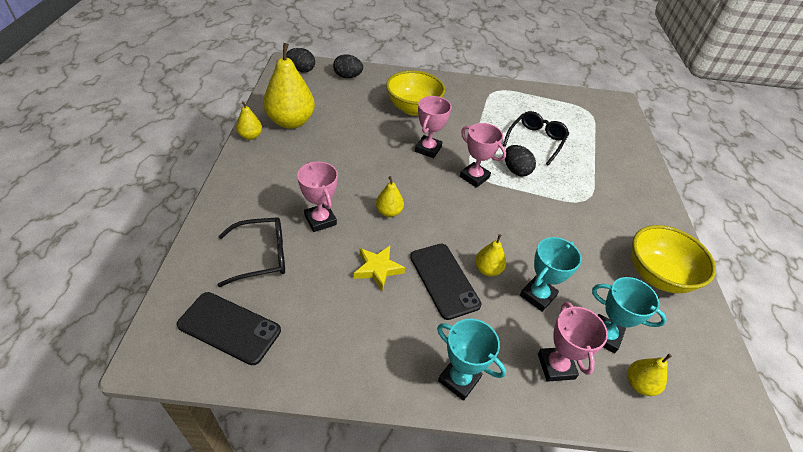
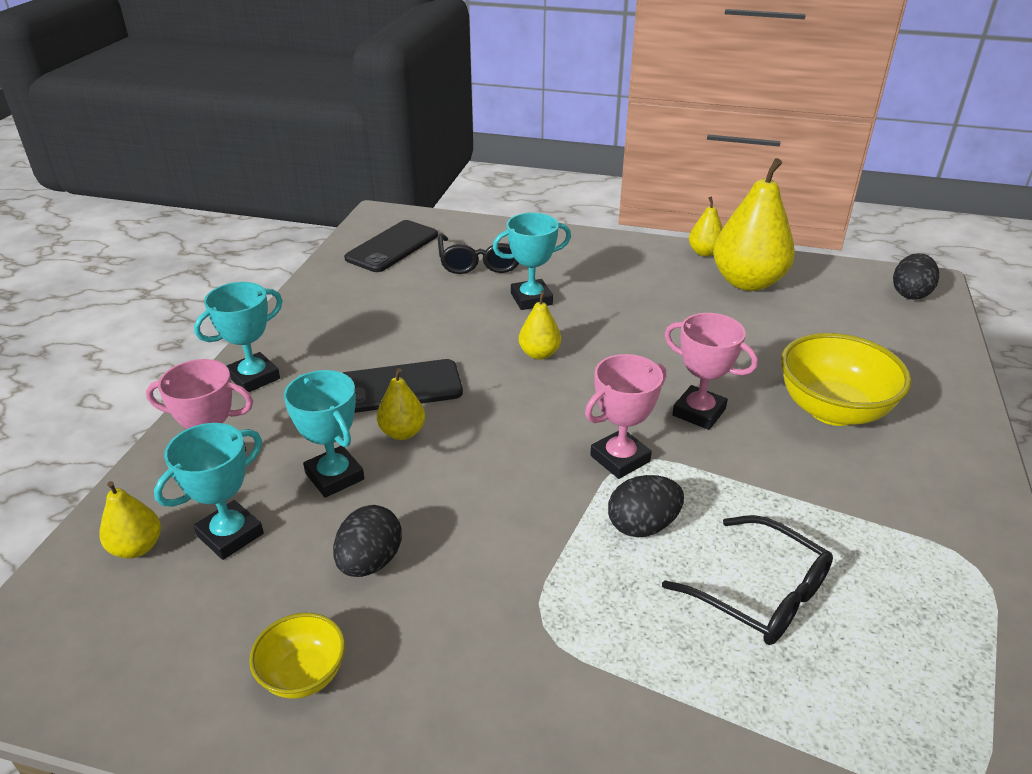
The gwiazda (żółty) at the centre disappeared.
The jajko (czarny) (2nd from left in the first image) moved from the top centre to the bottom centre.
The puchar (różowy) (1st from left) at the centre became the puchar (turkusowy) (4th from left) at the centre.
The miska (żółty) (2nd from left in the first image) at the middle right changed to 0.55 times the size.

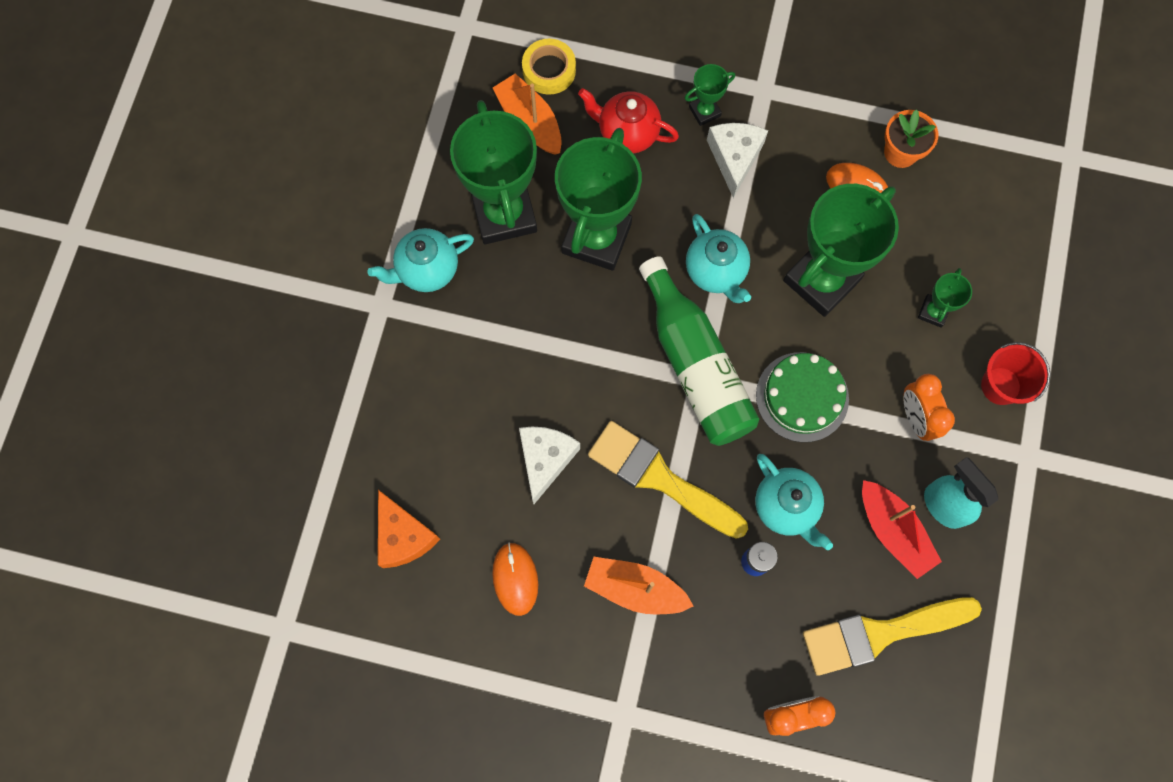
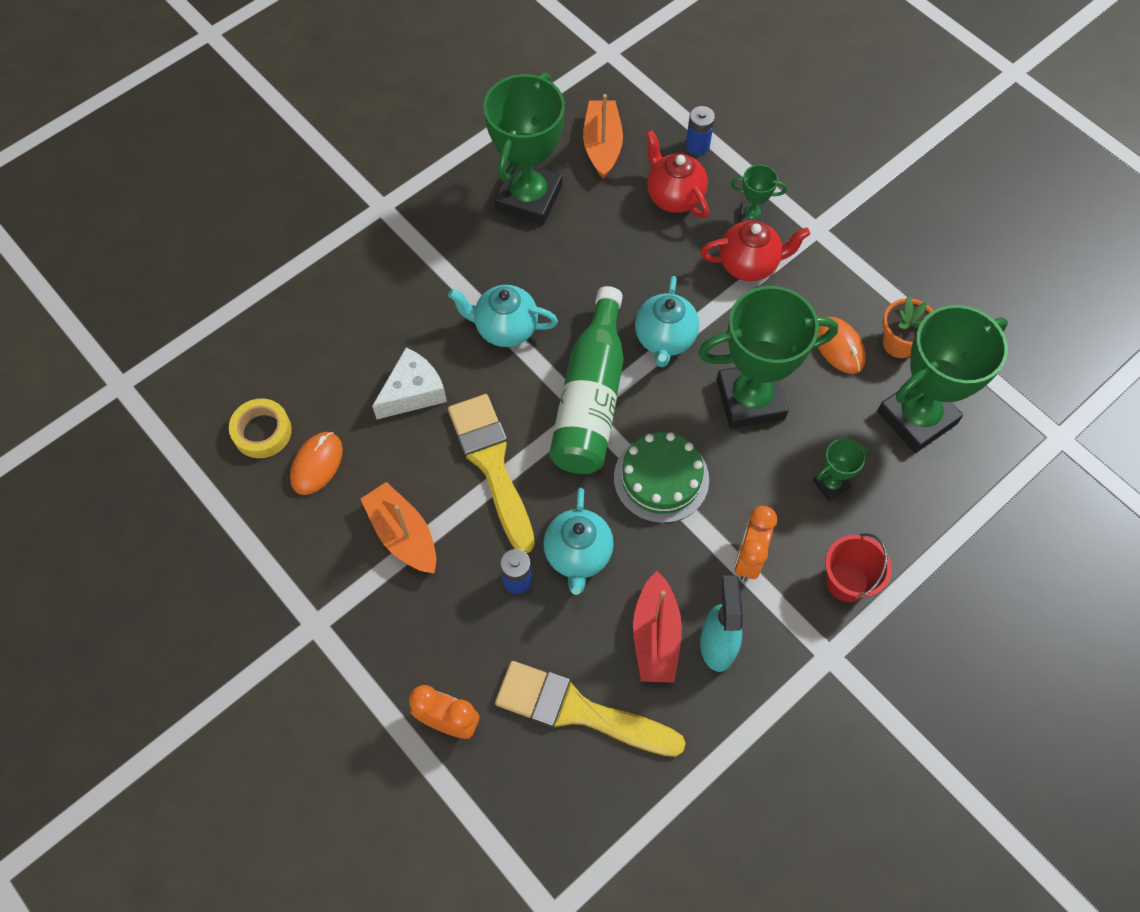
The ser (pomarańczowy) at the bottom centre disappeared.
The bateria (niebieski) (2nd from left) at the top centre appeared.
The imbryk (turkusowy) (1st from left) moved from the top centre to the centre.
The taśma klejąca (żółty) moved from the top centre to the middle left.
The puchar (zielony) (2nd from left in the first image) moved from the top centre to the middle right.
The ser (biały) (2nd from left) at the top centre was replaced by the imbryk (czerwony) (2nd from left) at the top centre.

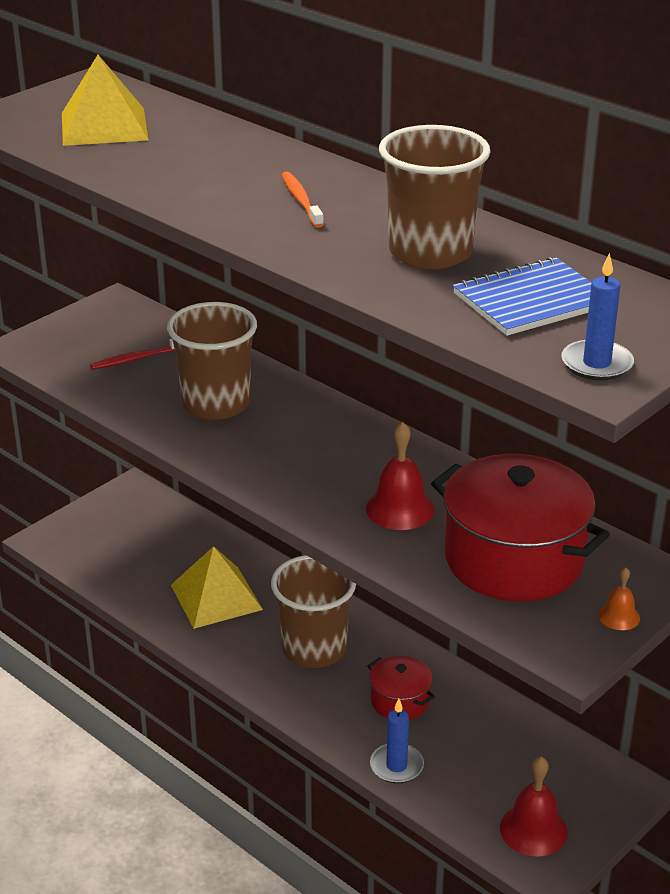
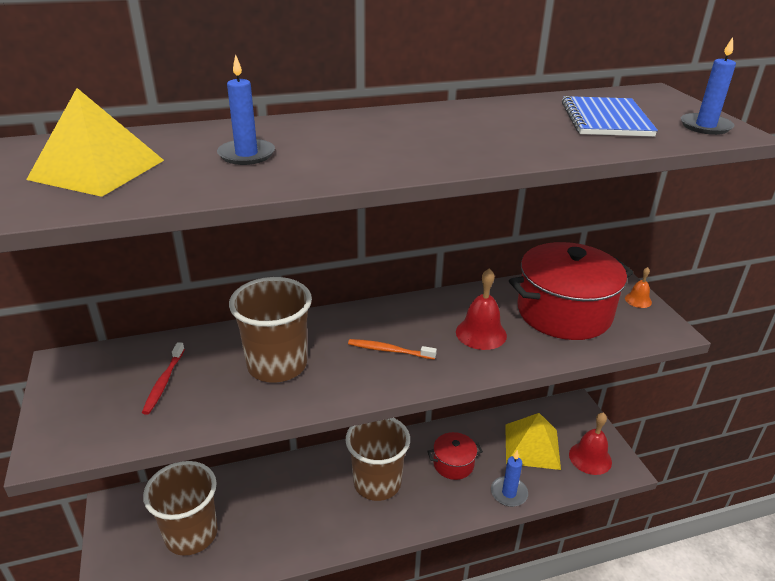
The świeca (niebieski) (1st from left) at the top left appeared.
The piramida (żółty) (2nd from left) moved from the middle left to the bottom right.
The szczoteczka do zębów (pomarańczowy) moved from the top centre to the centre.
The szklanka (brązowy) (3rd from left in the first image) moved from the top centre to the bottom left.

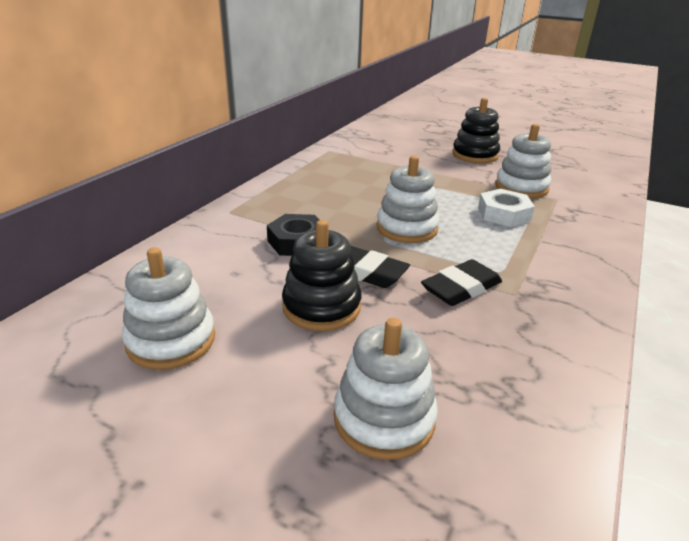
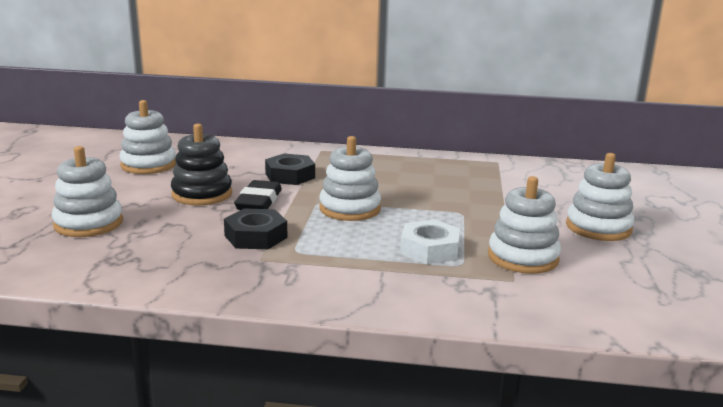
The gumka do mazania (czarny) (2nd from left) at the middle right was replaced by the nakrętka (czarny) (1st from left) at the centre.
The zabawka nakładanka (czarny) (2nd from left) at the top right became the zabawka nakładanka (biały) (5th from left) at the middle right.

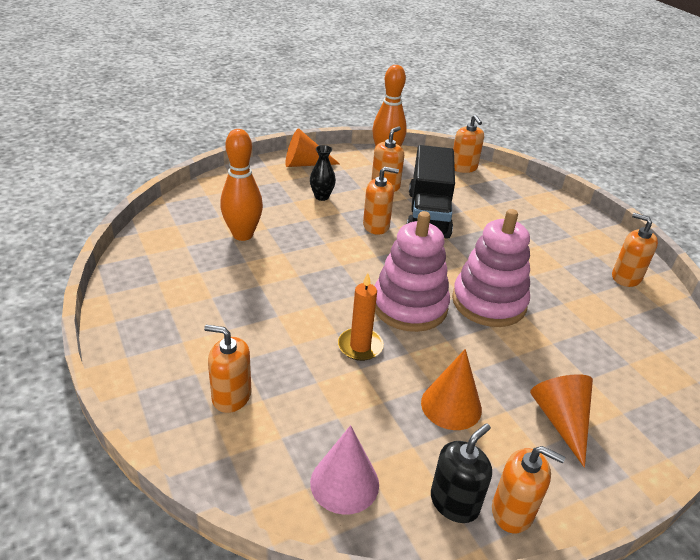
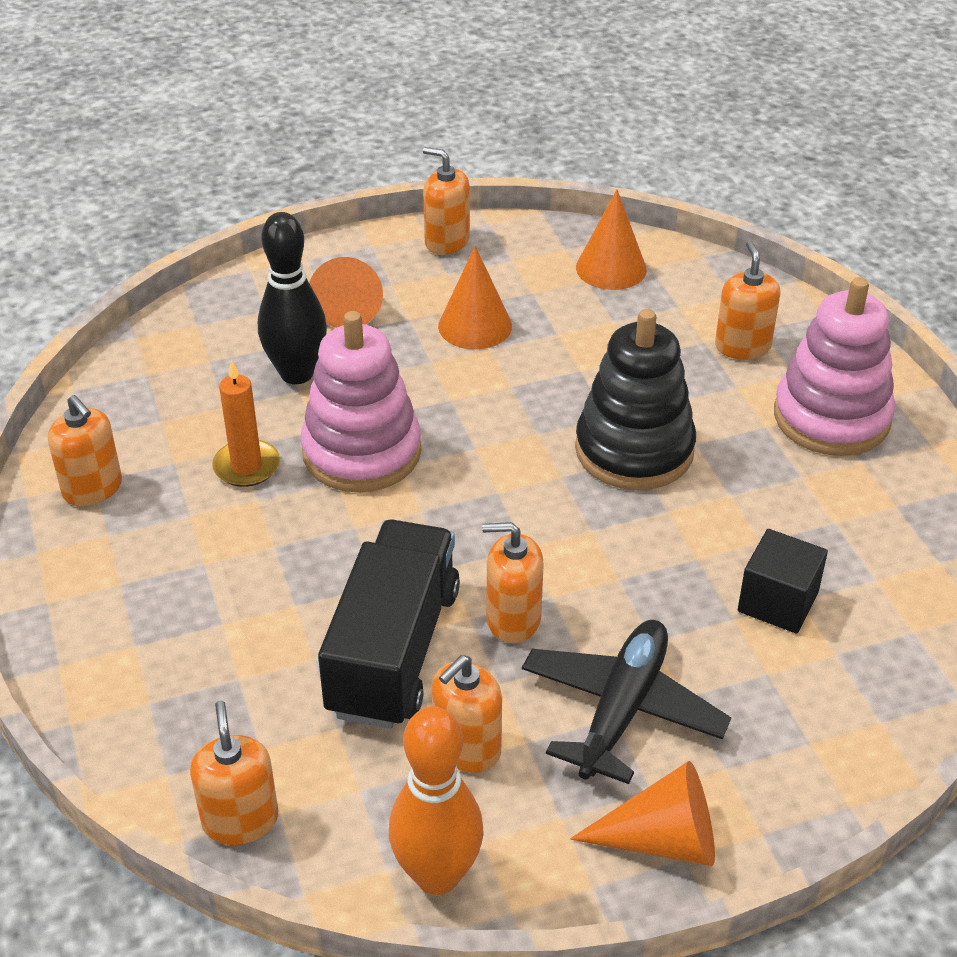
The dozownik mydła (czarny) at the bottom centre disappeared.
The kręgiel (czarny) at the top left appeared.
The zabawka nakładanka (czarny) at the centre appeared.
The świeca (pomarańczowy) moved from the centre to the middle left.
The zabawka nakładanka (różowy) (1st from left in the first image) moved from the centre to the middle right.
The kręgiel (pomarańczowy) (1st from left) at the top centre was replaced by the sześcian (czarny) at the middle right.
The wazon (czarny) at the top centre was replaced by the samolot (czarny) at the bottom centre.
The stożek (różowy) at the bottom centre became the stożek (pomarańczowy) (3rd from left) at the top centre.
The dozownik mydła (pomarańczowy) (1st from left in the first image) at the middle left turned 120 degrees counterclockwise.

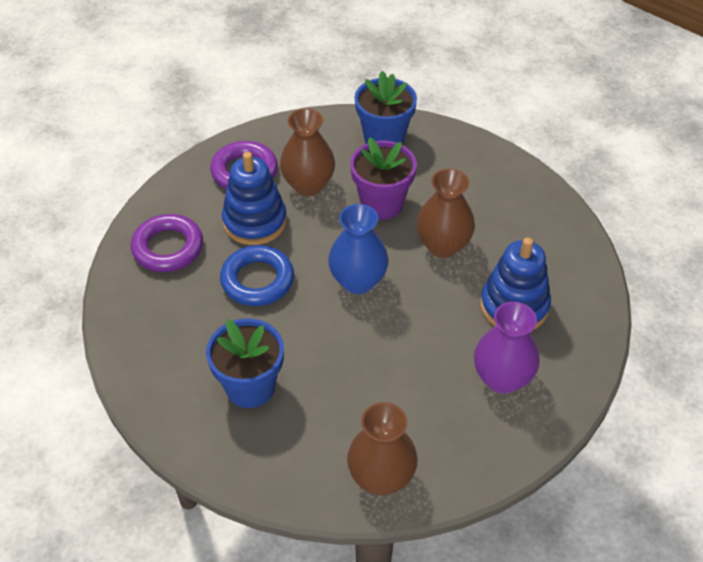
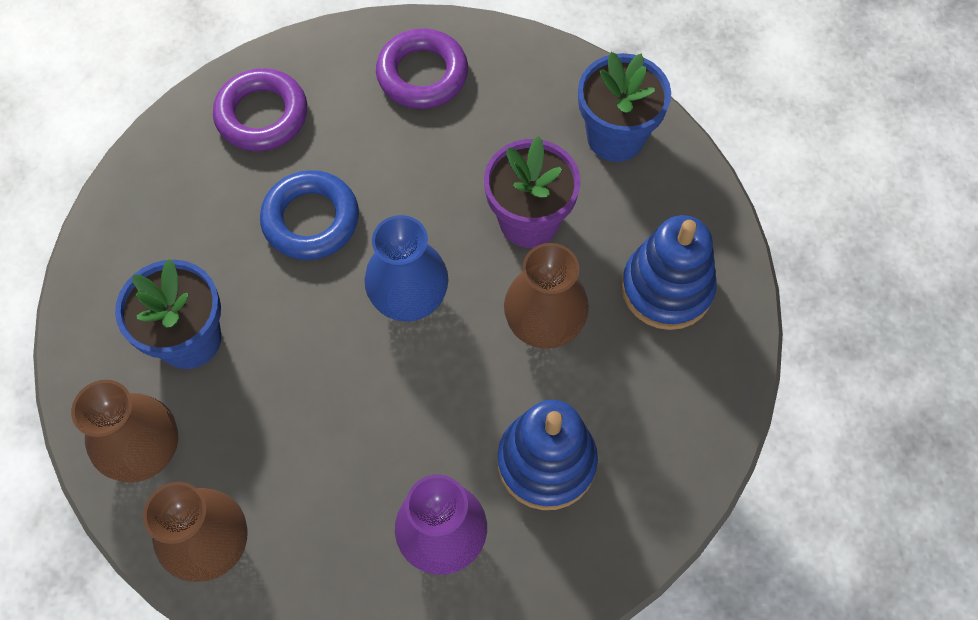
The zabawka nakładanka (niebieski) (1st from left in the first image) moved from the centre to the middle right.
The wazon (brązowy) (1st from left) moved from the top centre to the bottom left.

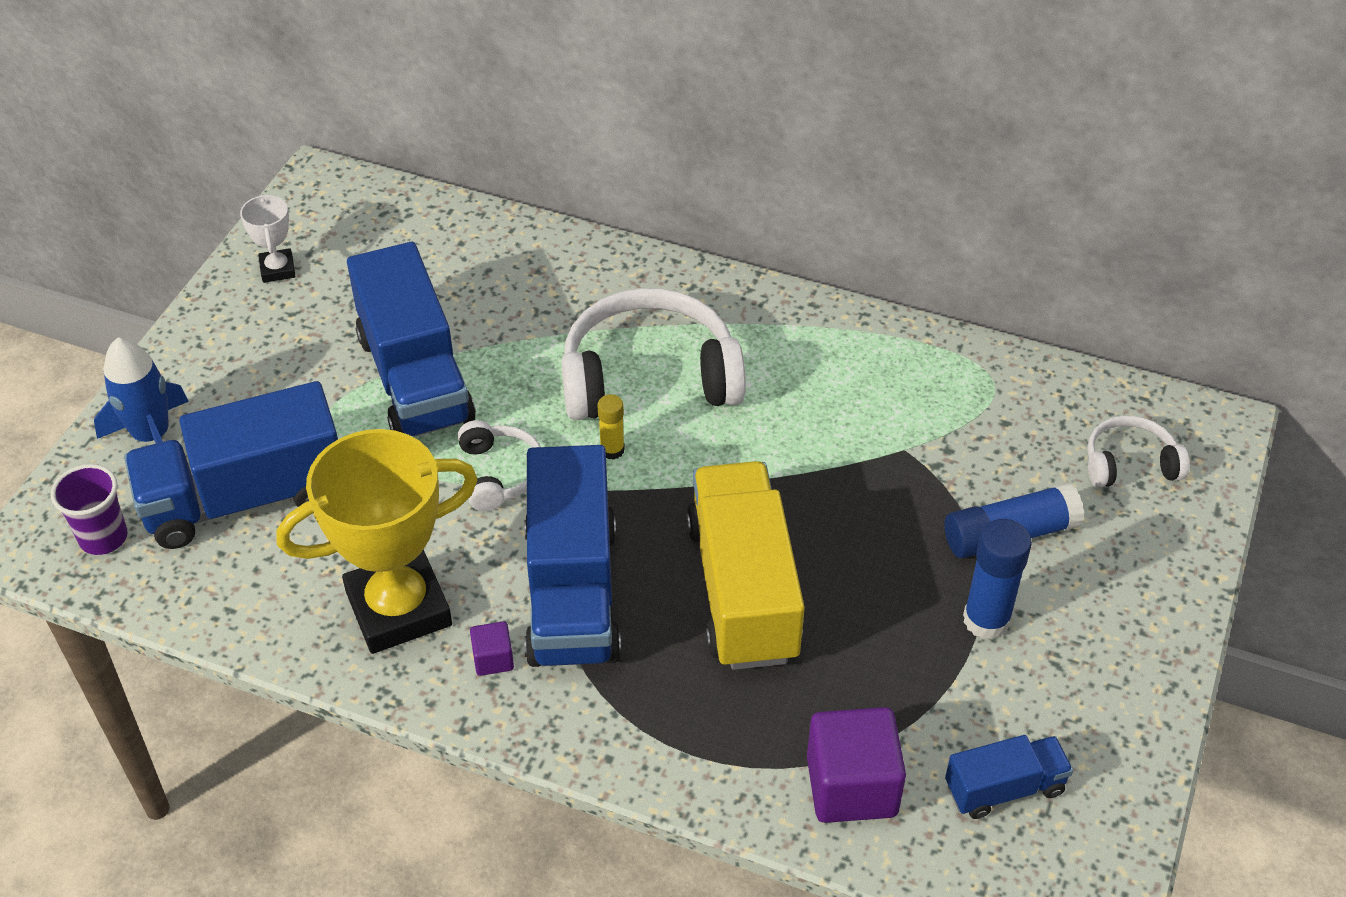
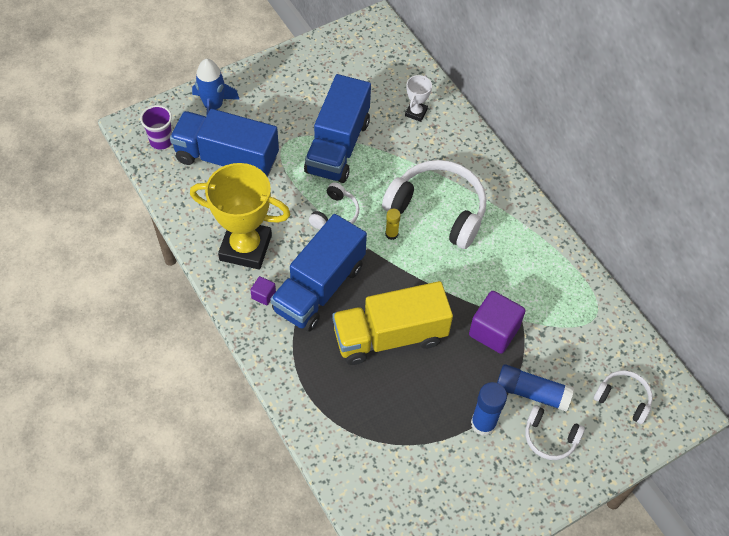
The ciężarówka (niebieski) (4th from left) at the bottom right disappeared.
The słuchawki (biały) (3rd from left) at the bottom right appeared.
The puchar (biały) moved from the top left to the top centre.
The sześcian (fioletowy) (2nd from left) moved from the bottom centre to the middle right.
The ciężarówka (żółty) at the centre turned 135 degrees counterclockwise.

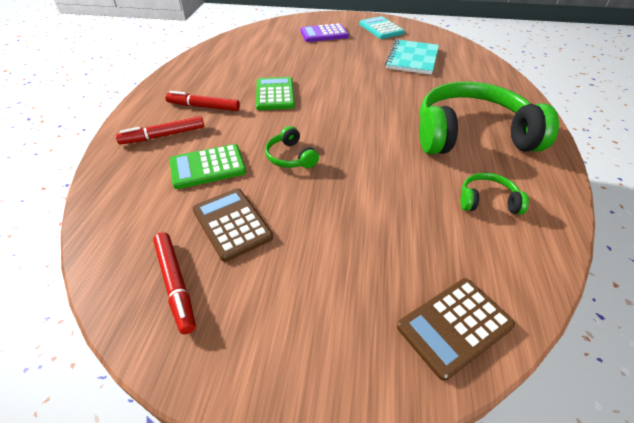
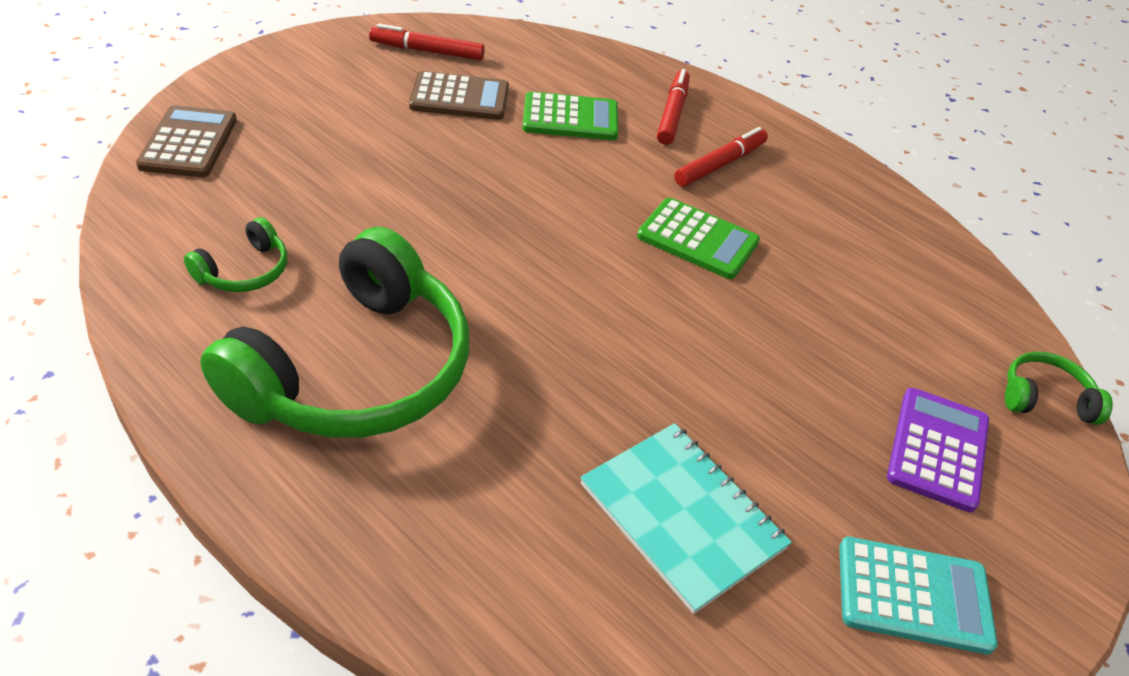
The słuchawki (zielony) (1st from left in the first image) moved from the centre to the middle right.
The kalkulator (zielony) (1st from left) at the middle left turned 75 degrees clockwise.

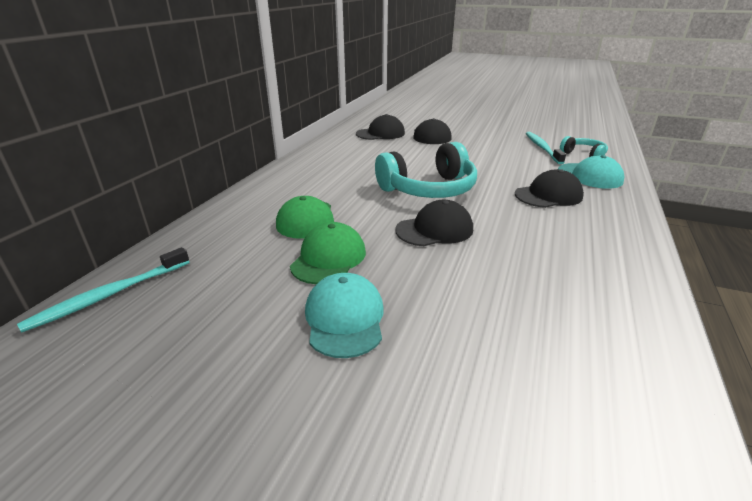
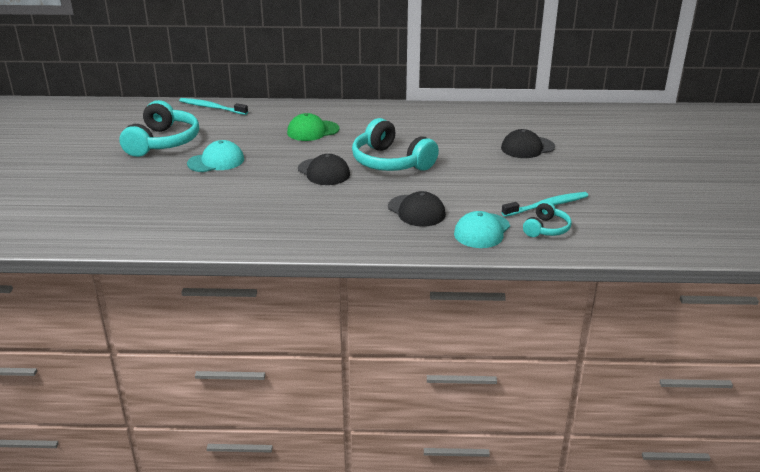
The czapka (zielony) (2nd from left) at the centre disappeared.
The czapka (czarny) (1st from left) at the top centre disappeared.
The słuchawki (turkusowy) (1st from left) at the top left appeared.

